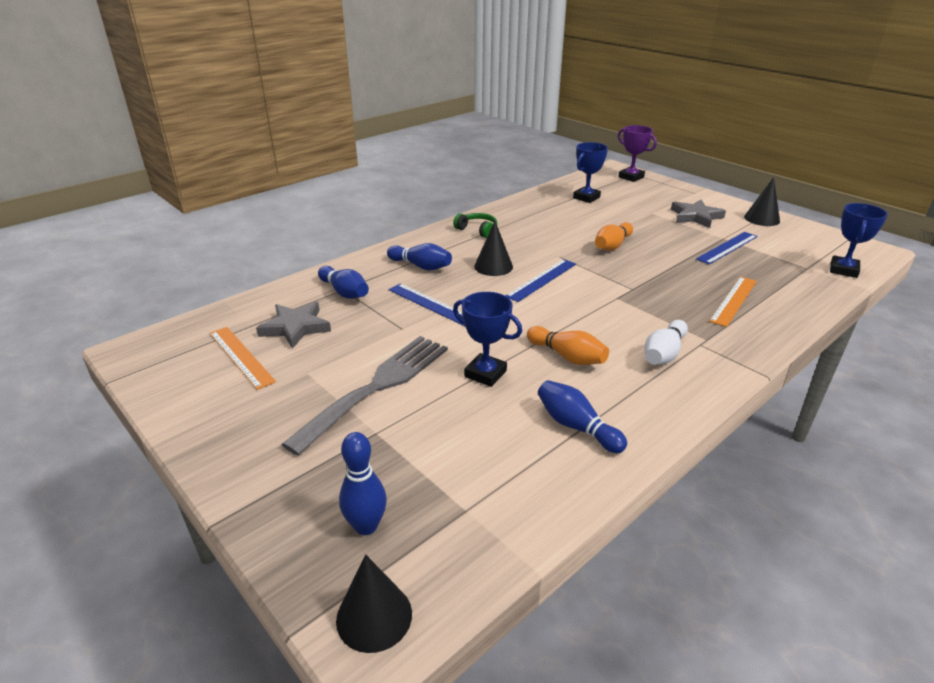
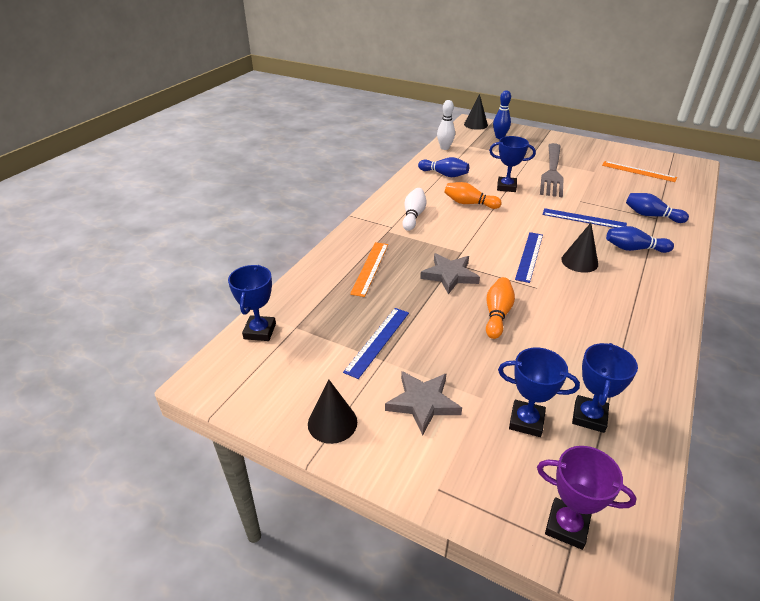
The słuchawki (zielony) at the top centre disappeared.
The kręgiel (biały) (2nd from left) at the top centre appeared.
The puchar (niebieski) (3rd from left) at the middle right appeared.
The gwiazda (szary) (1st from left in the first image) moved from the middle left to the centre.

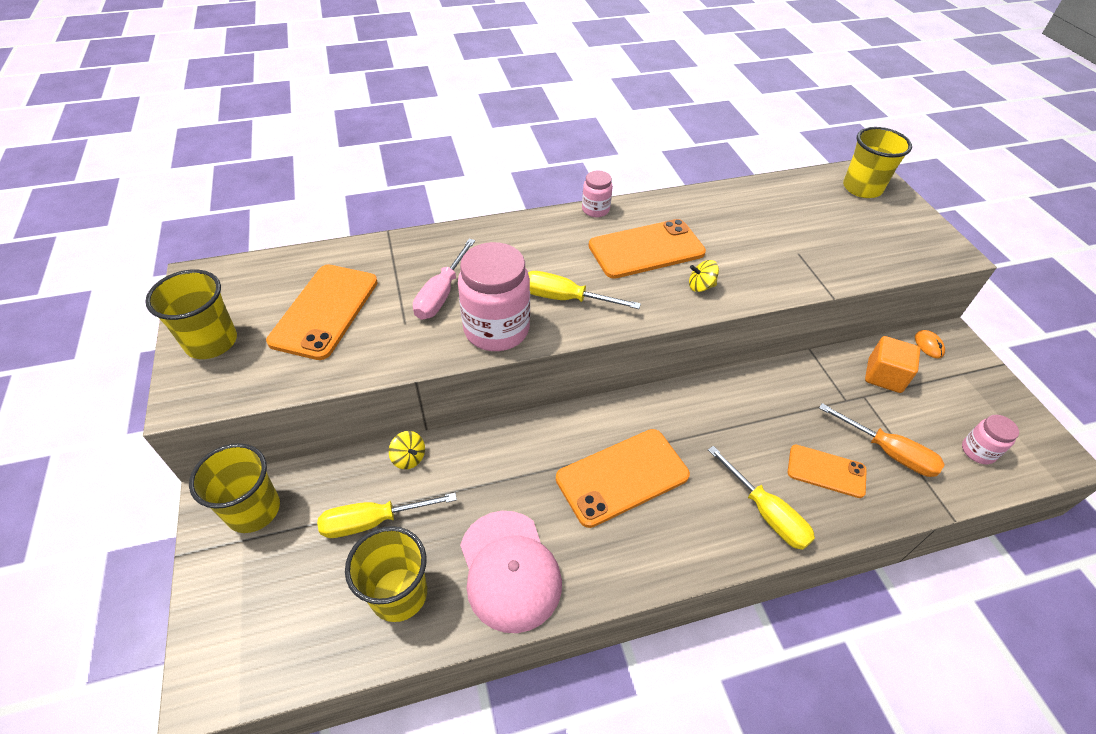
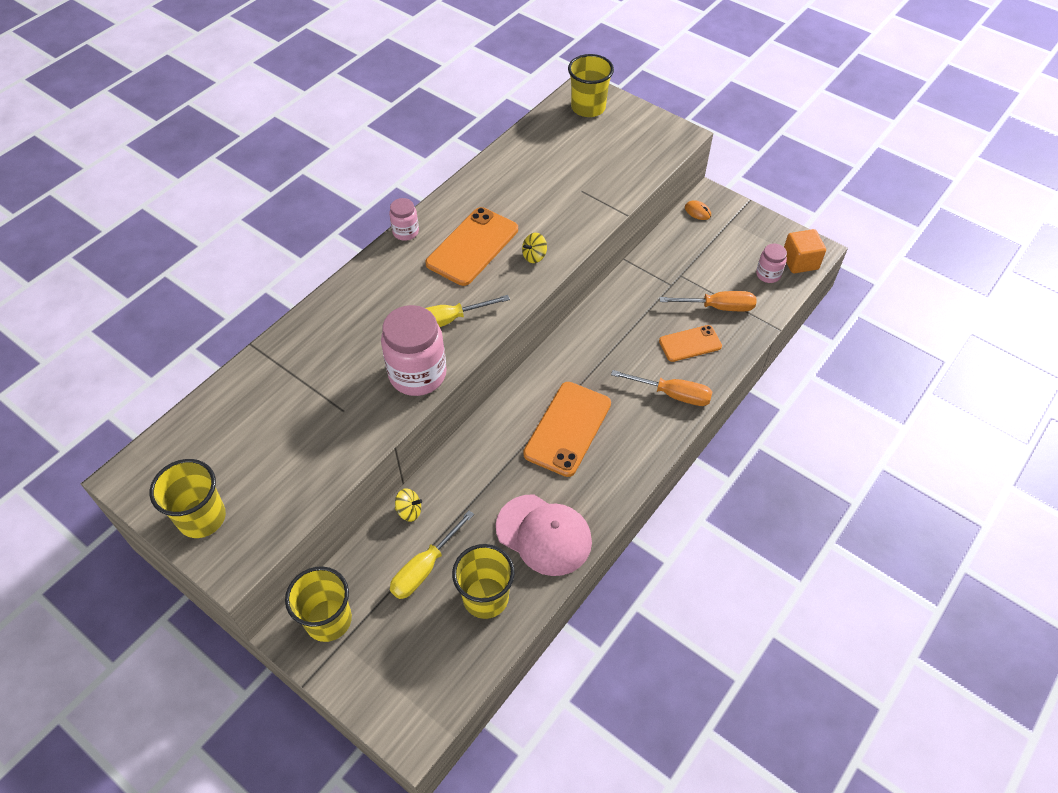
The telefon (pomarańczowy) (1st from left) at the middle left disappeared.
The śrubokręt (różowy) at the centre disappeared.
The sześcian (pomarańczowy) moved from the middle right to the top right.
The śrubokręt (żółty) (3rd from left) at the bottom right became the śrubokręt (pomarańczowy) (1st from left) at the centre.

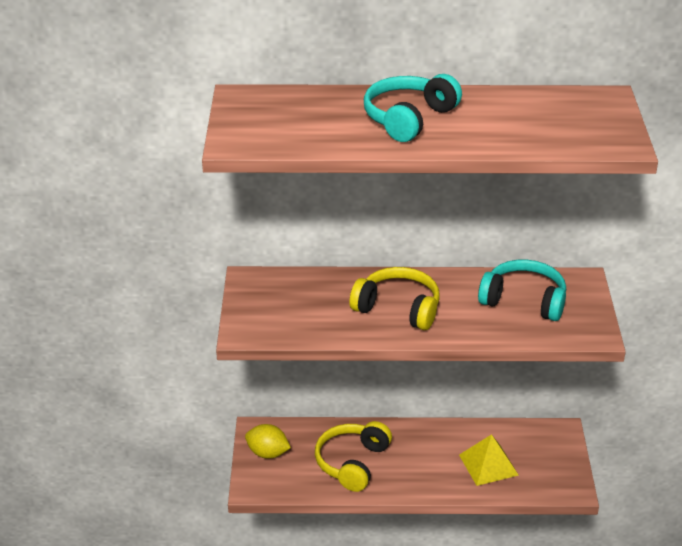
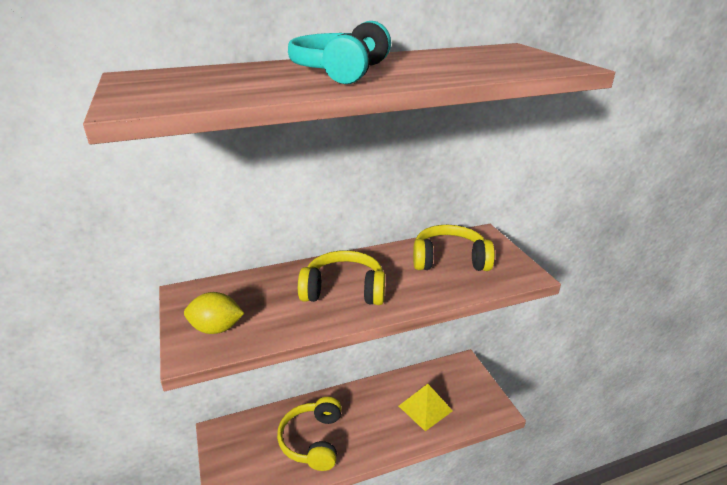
The cytryna (żółty) moved from the bottom centre to the middle left.
The słuchawki (turkusowy) (2nd from left) at the middle right became the słuchawki (żółty) (3rd from left) at the centre.

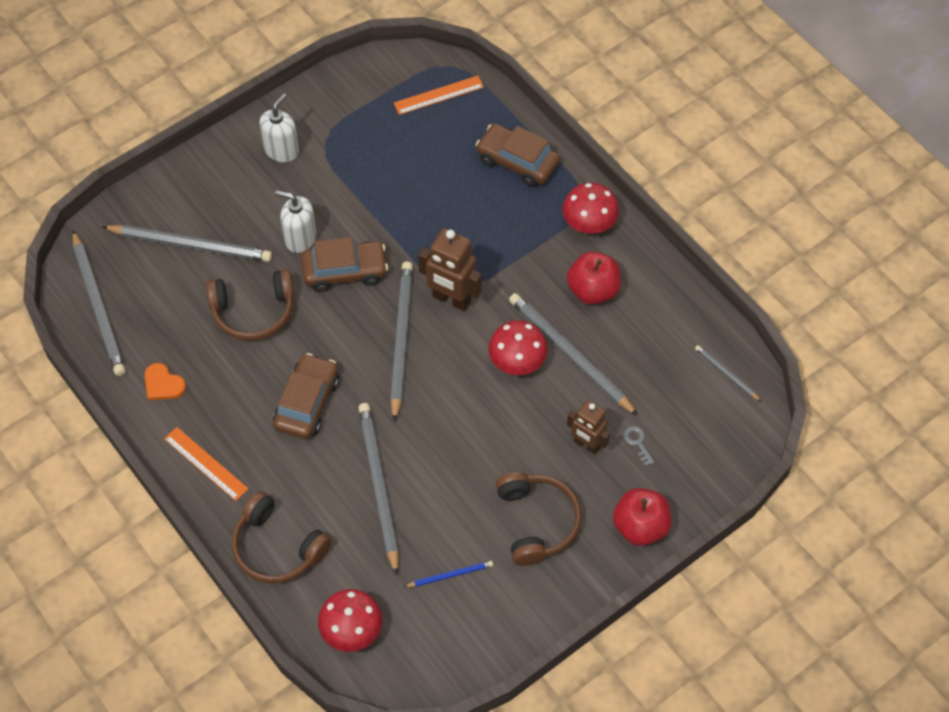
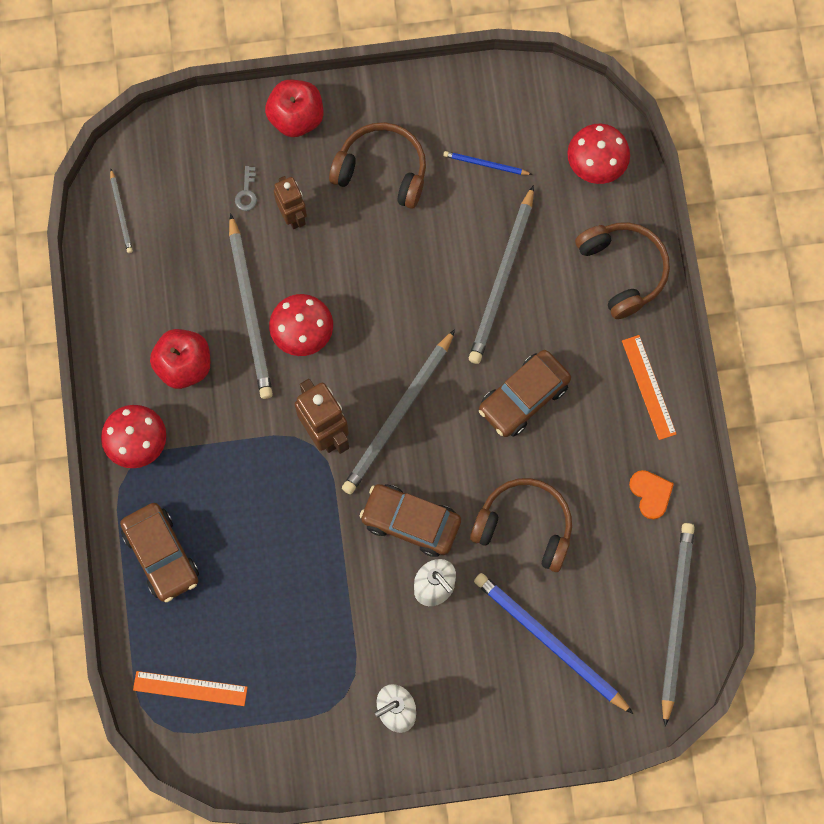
The ołówek (szary) (2nd from left) at the middle left became the ołówek (niebieski) (2nd from left) at the bottom right.
The słuchawki (brązowy) (3rd from left in the first image) at the bottom centre turned 90 degrees clockwise.

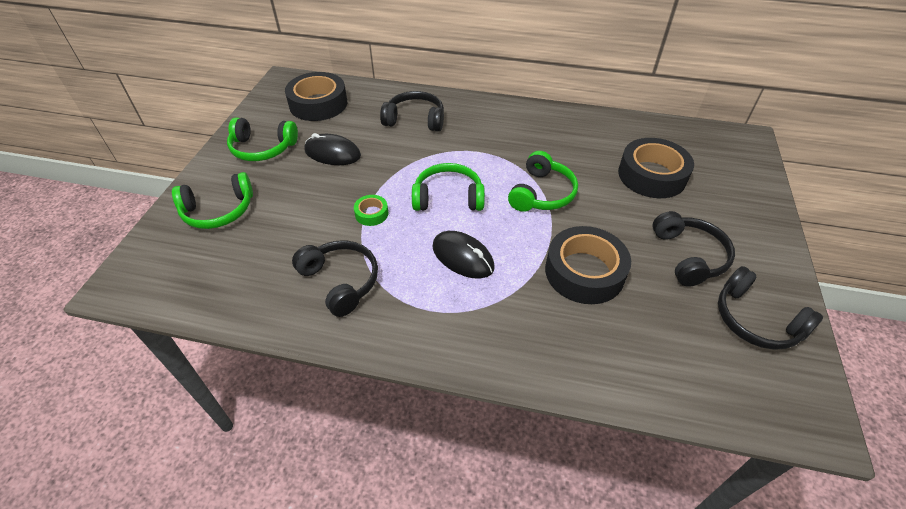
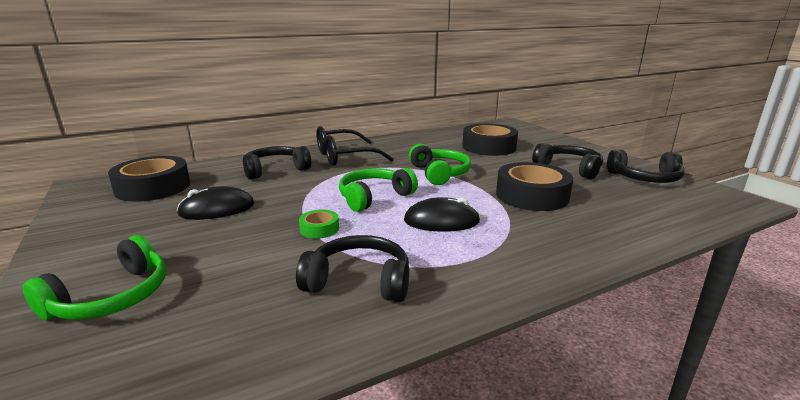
The słuchawki (zielony) (2nd from left) at the top left disappeared.
The okulary (czarny) at the centre appeared.

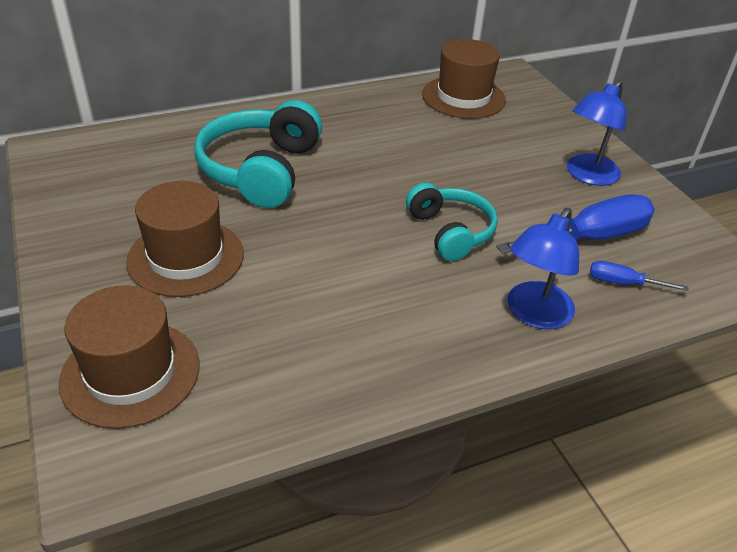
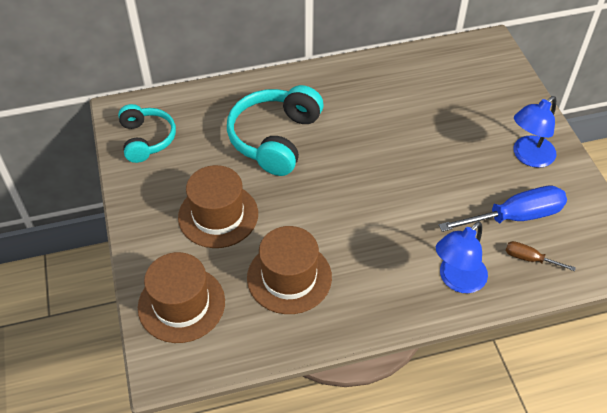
The słuchawki (turkusowy) (2nd from left in the first image) moved from the centre to the top left.
The kapelusz (brązowy) (3rd from left) moved from the top centre to the centre.
The śrubokręt (niebieski) (2nd from left) at the middle right became the śrubokręt (brązowy) at the middle right.

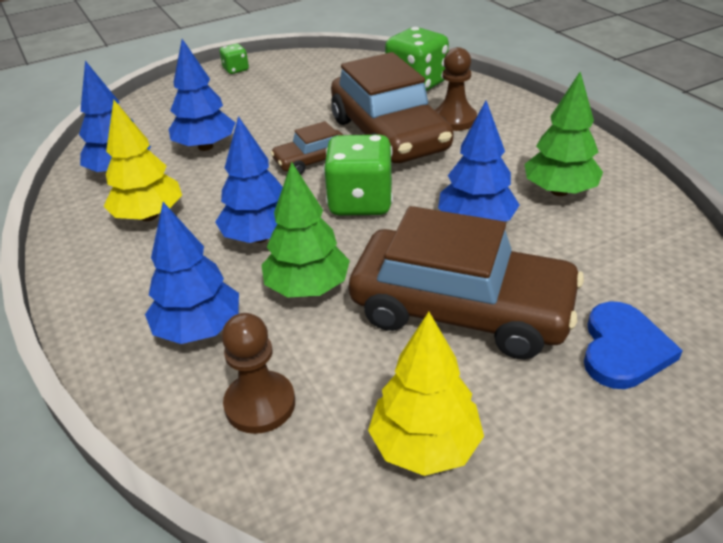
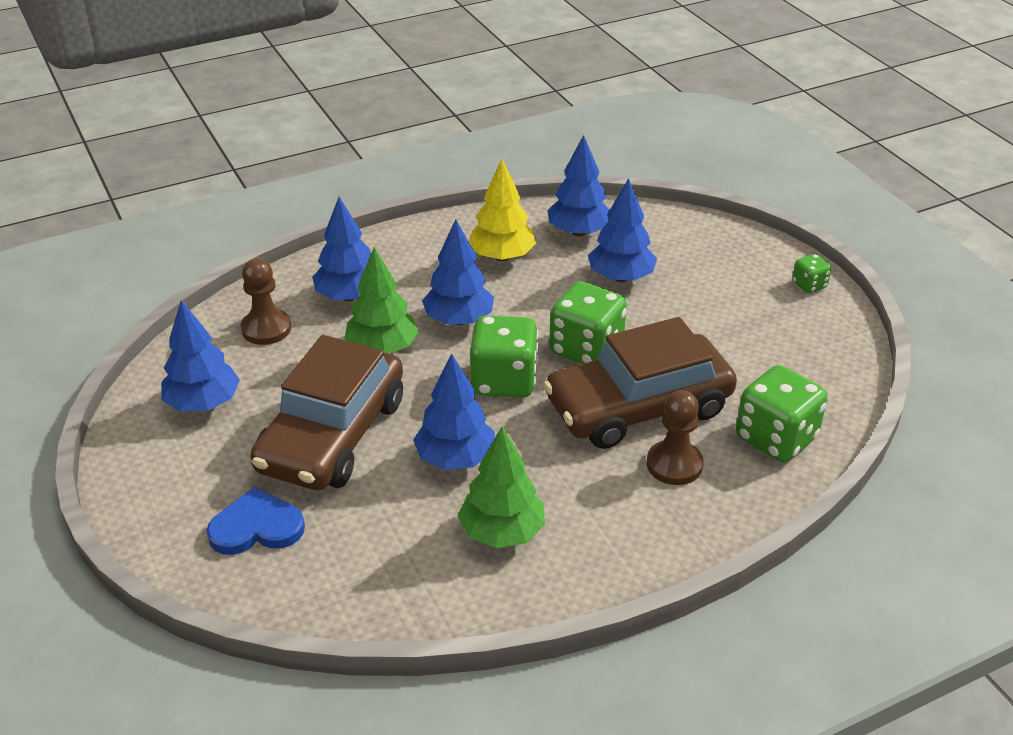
The samochód (brązowy) (1st from left) at the top centre was replaced by the kostka do gry (zielony) (2nd from left) at the centre.
The drzewko (żółty) (2nd from left) at the bottom centre became the drzewko (niebieski) (1st from left) at the middle left.
The serce (niebieski) at the middle right turned 150 degrees clockwise.

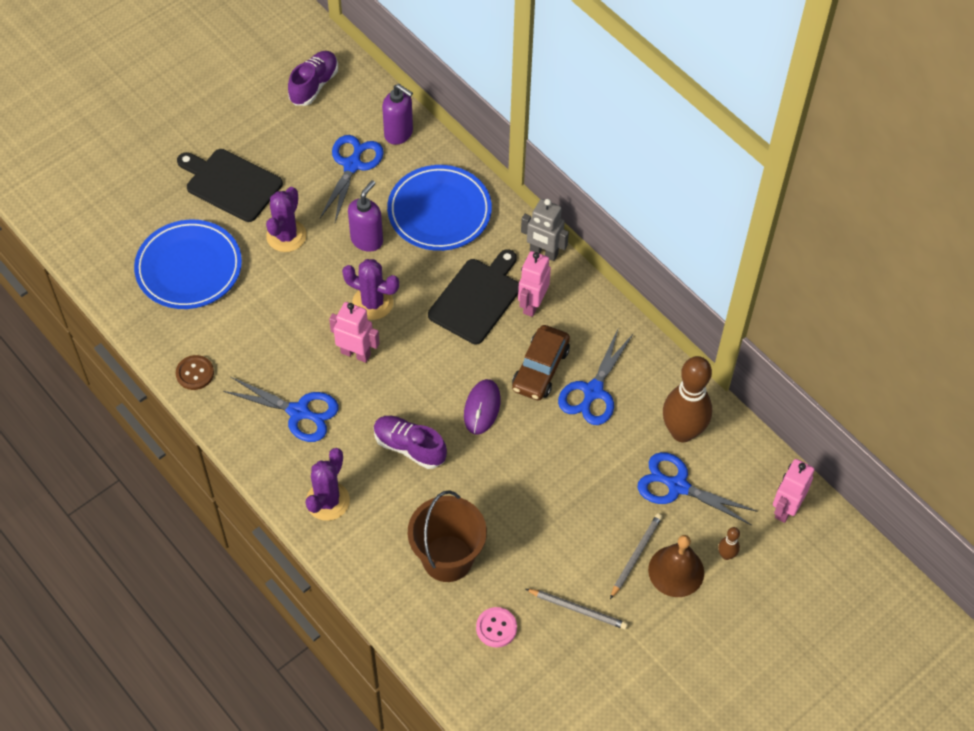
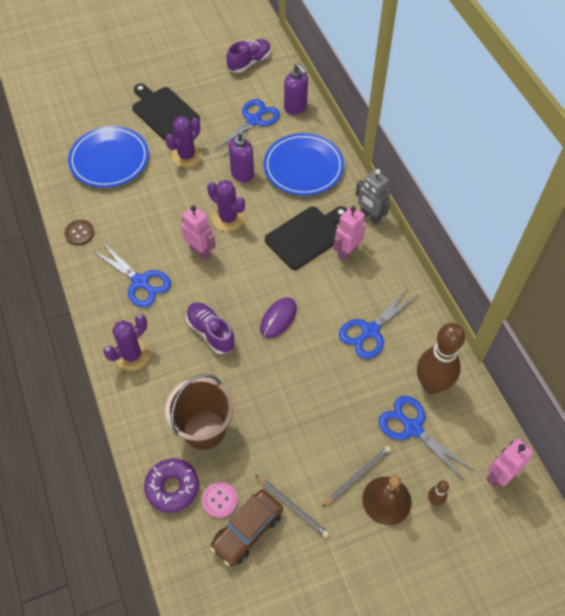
The donut (fioletowy) at the bottom left appeared.
The samochód (brązowy) moved from the centre to the bottom centre.

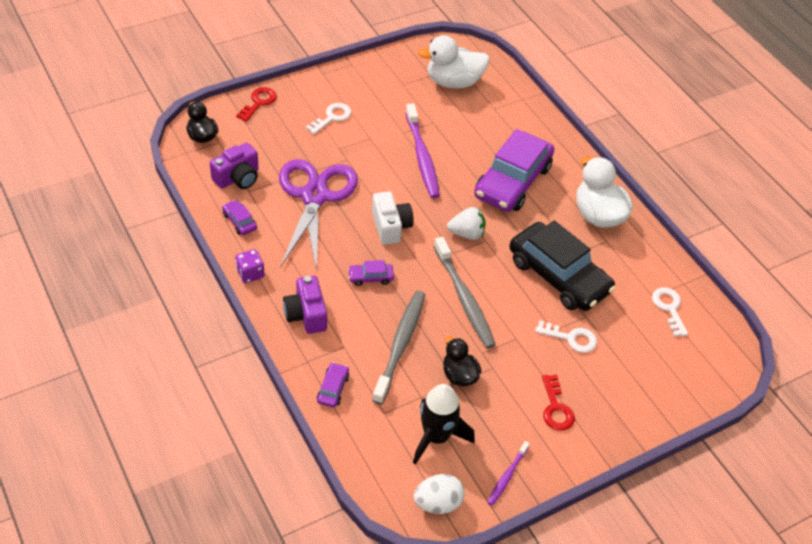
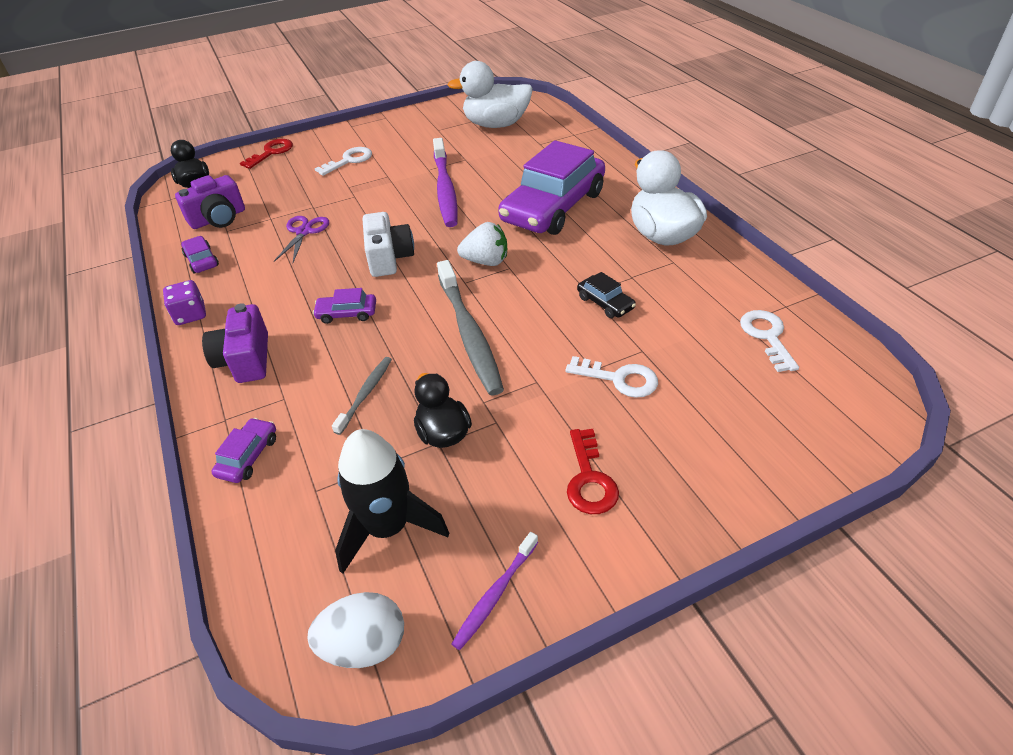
The nożyczki (fioletowy) at the centre changed to 0.44 times the size.
The szczoteczka do zębów (szary) (1st from left) at the centre changed to 0.51 times the size.
The samochód (czarny) at the middle right changed to 0.40 times the size.

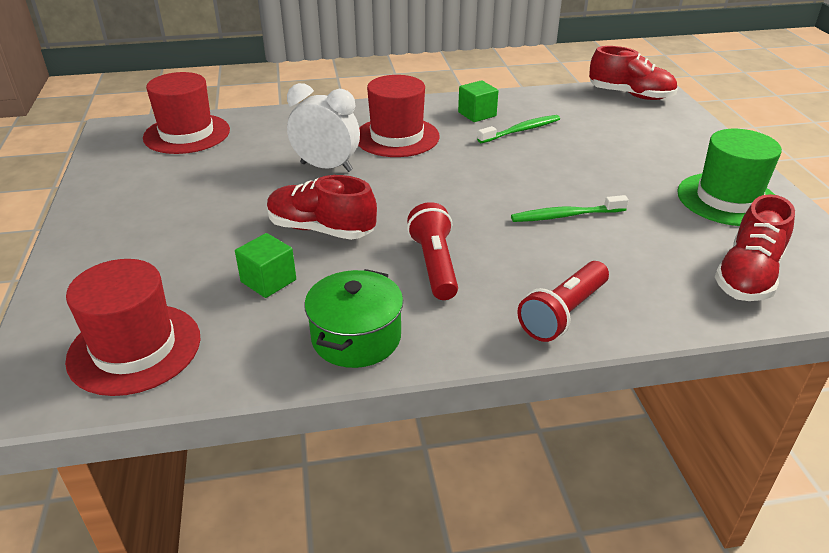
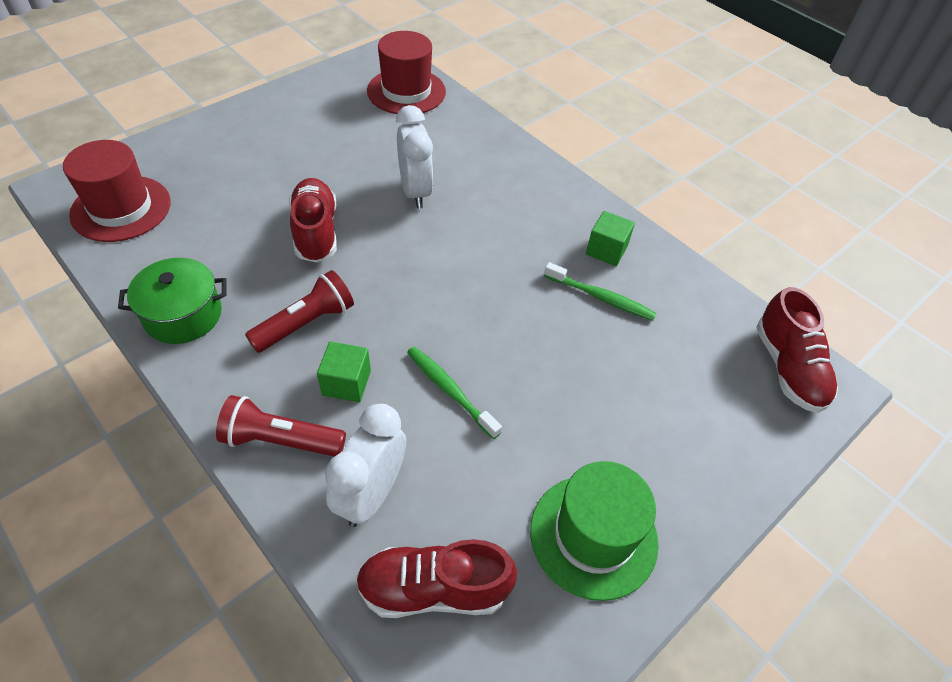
The kapelusz (czerwony) (3rd from left) at the top centre disappeared.
The budzik (biały) (1st from left) at the bottom centre appeared.
The sześcian (zielony) (1st from left) moved from the middle left to the centre.

